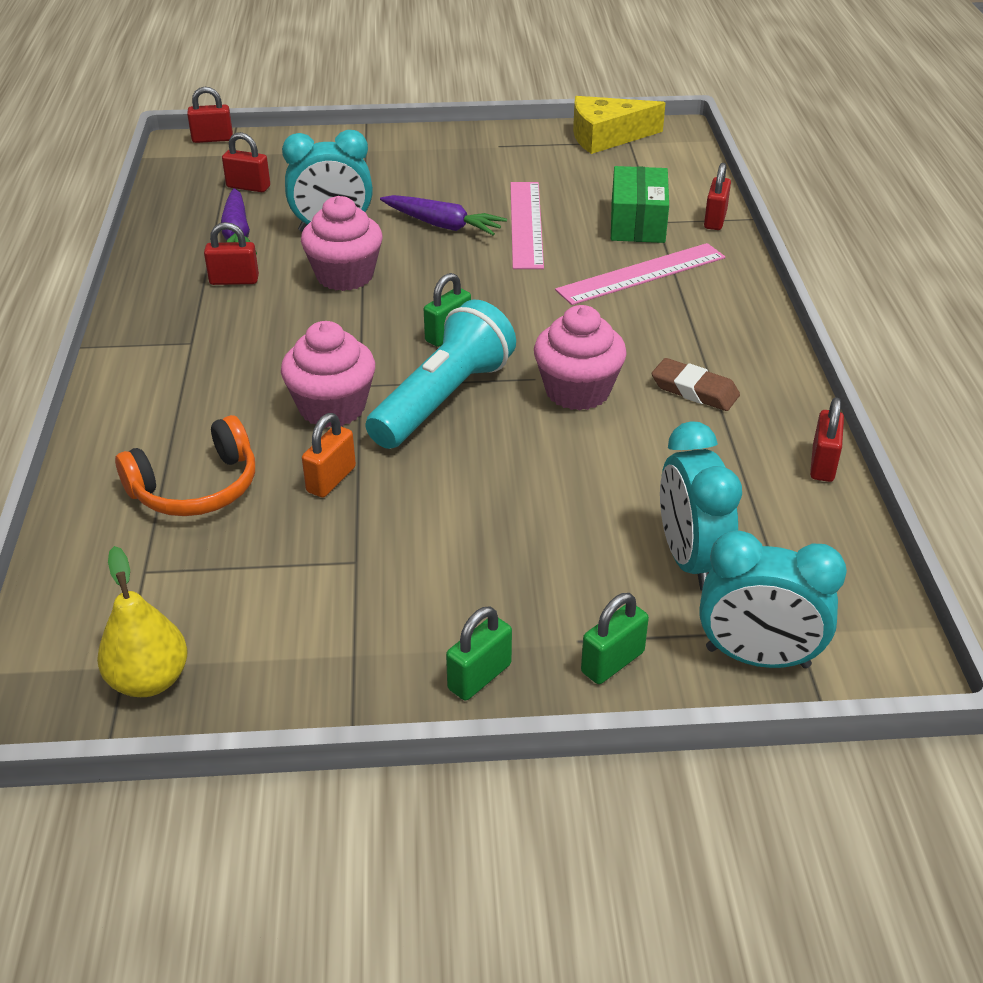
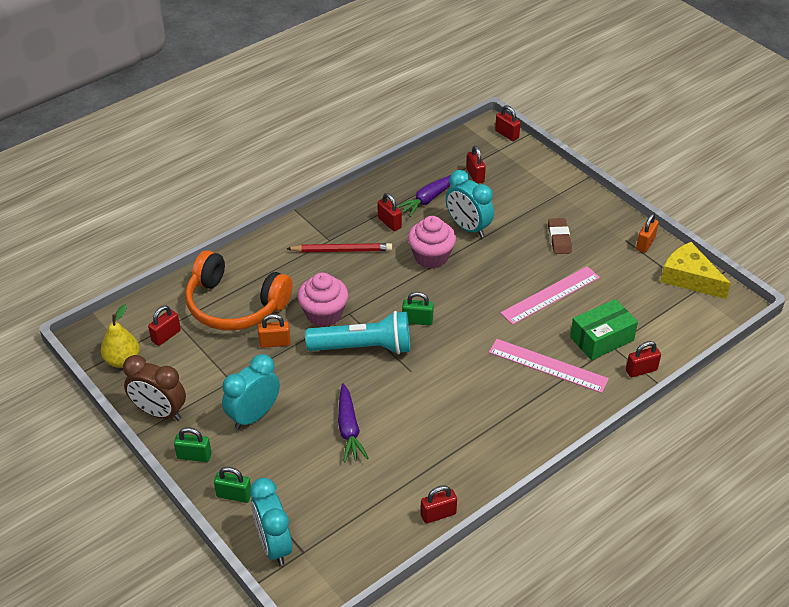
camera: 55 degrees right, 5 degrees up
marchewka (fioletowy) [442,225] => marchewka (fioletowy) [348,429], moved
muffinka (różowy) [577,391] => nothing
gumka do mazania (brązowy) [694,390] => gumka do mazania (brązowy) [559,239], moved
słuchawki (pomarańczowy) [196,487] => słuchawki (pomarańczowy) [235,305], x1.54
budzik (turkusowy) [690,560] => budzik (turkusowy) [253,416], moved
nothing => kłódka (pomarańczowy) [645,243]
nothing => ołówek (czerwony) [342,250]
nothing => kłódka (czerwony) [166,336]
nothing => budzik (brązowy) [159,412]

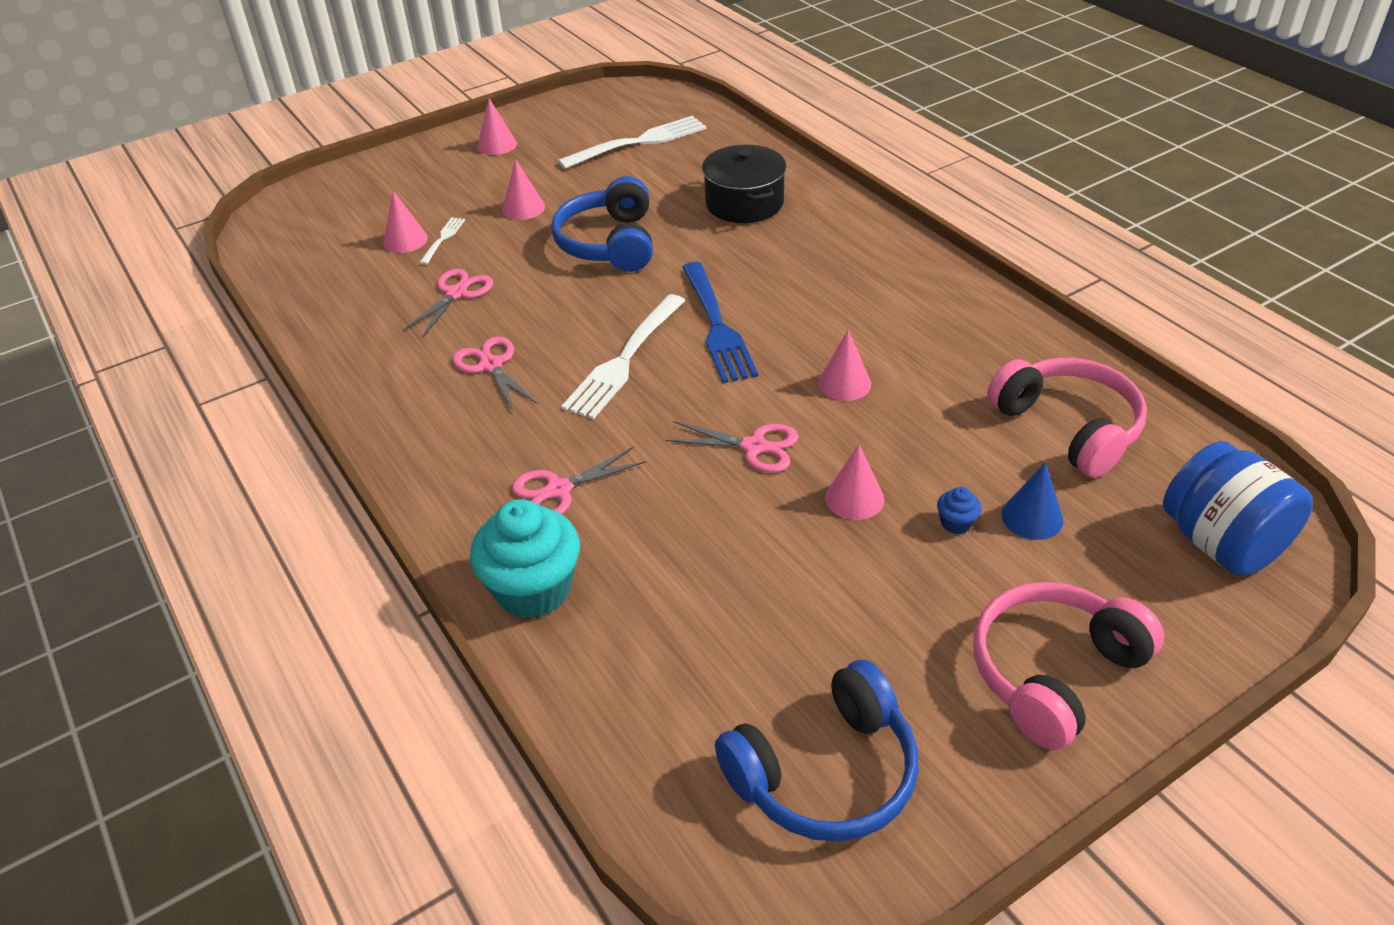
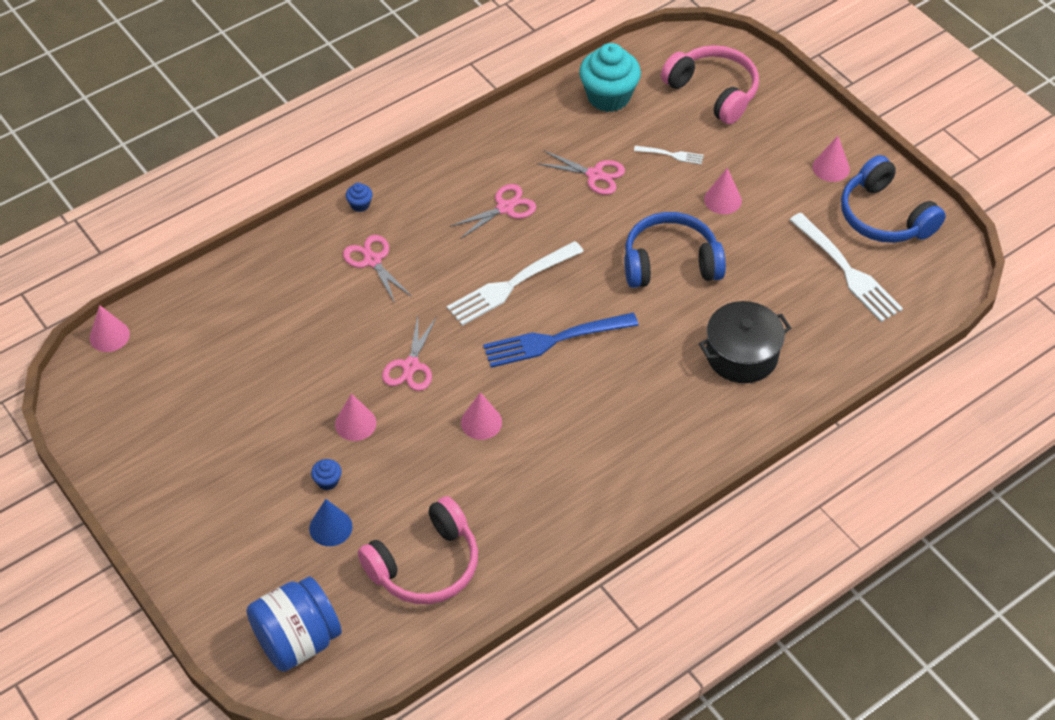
camera: 85 degrees right, 10 degrees up
stożek (różowy) [405,240] => stożek (różowy) [109,336], moved
widelec (biały) [624,360] => widelec (biały) [511,285], 60 degrees counterclockwise
muffinka (turkusowy) [533,589] => muffinka (turkusowy) [608,97], moved
słuchawki (różowy) [1053,672] => słuchawki (różowy) [713,92], moved
słuchawki (niebieski) [825,773] => słuchawki (niebieski) [884,216], moved
nothing => muffinka (niebieski) [360,205]

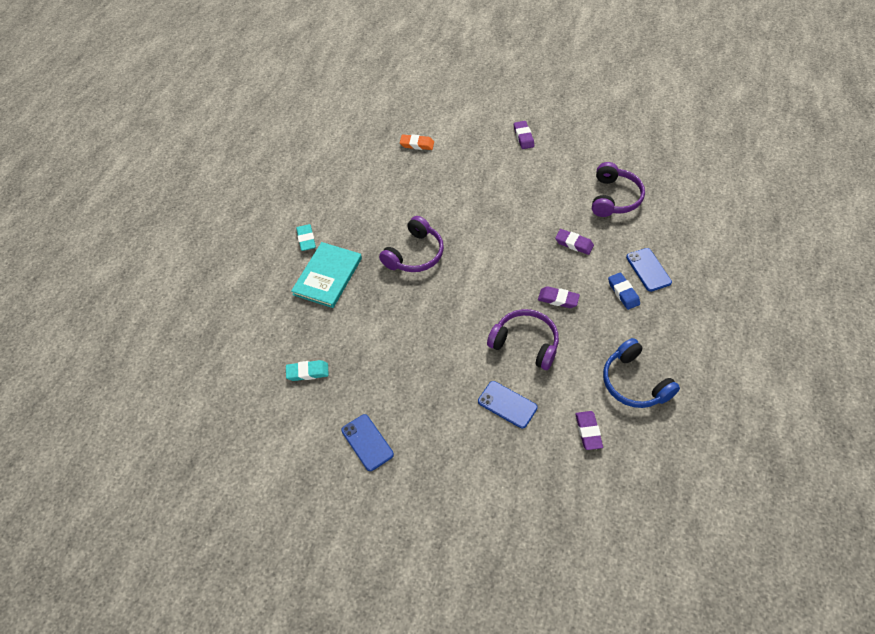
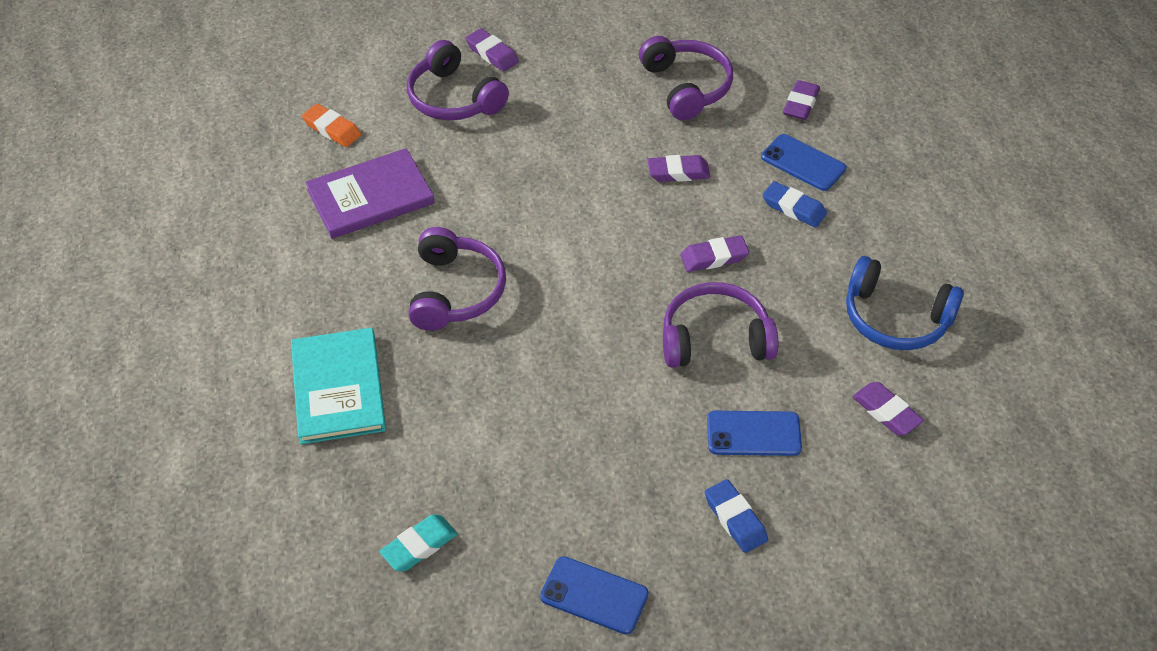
camera: 35 degrees left, 5 degrees down
gumka do mazania (pomarańczowy) [417,144] => gumka do mazania (pomarańczowy) [332,129], 60 degrees clockwise
gumka do mazania (turkusowy) [306,239] => nothing
nothing => słuchawki (fioletowy) [454,98]
nothing => gumka do mazania (fioletowy) [801,104]
nothing => książka (fioletowy) [370,196]
nothing => gumka do mazania (niebieski) [735,519]

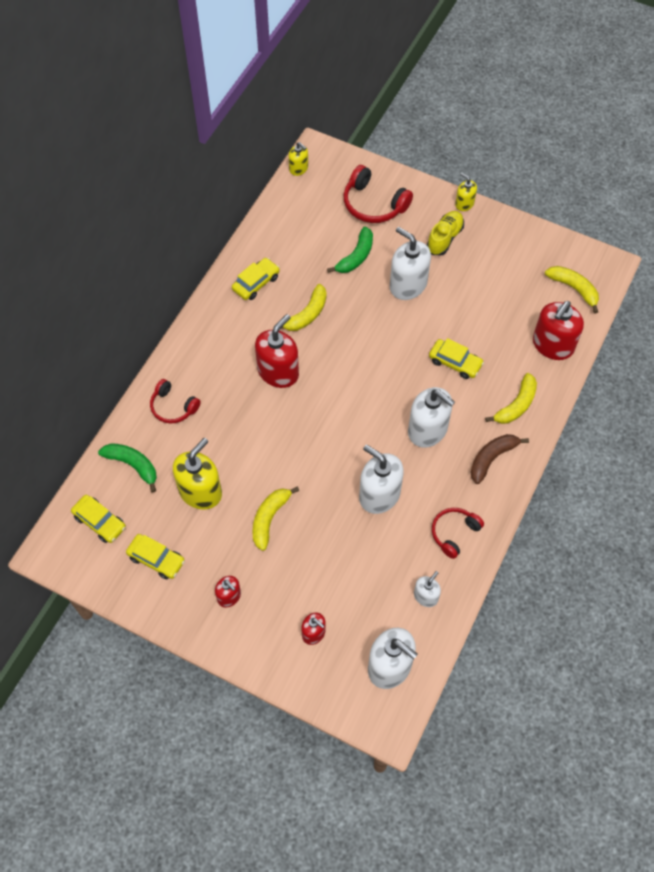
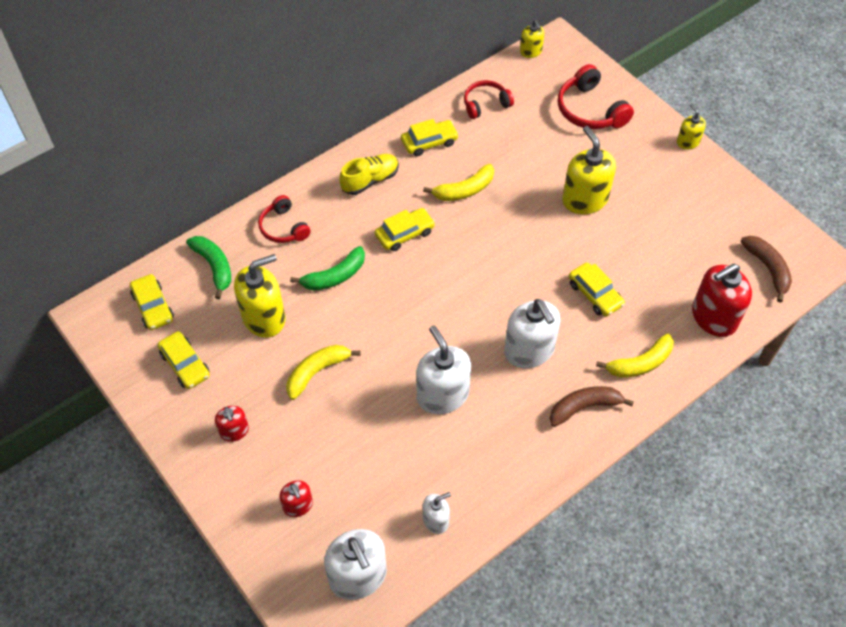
camera: 25 degrees right, 5 degrees down
but (żółty) [444,238] => but (żółty) [370,180], moved
banan (zielony) [356,256] => banan (zielony) [334,276], moved
dozownik mydła (biały) [408,285] => dozownik mydła (żółty) [584,199]
banan (żółty) [574,289] => banan (brązowy) [767,269]
dozownik mydła (czerwony) [278,372] => samochód (żółty) [405,234]
słuchawki (czerwony) [454,533] => słuchawki (czerwony) [485,104], moved

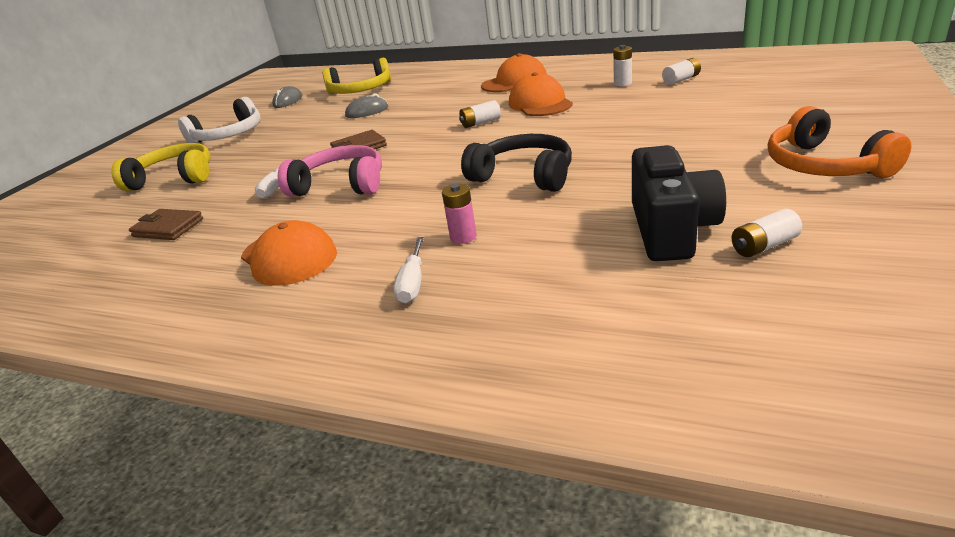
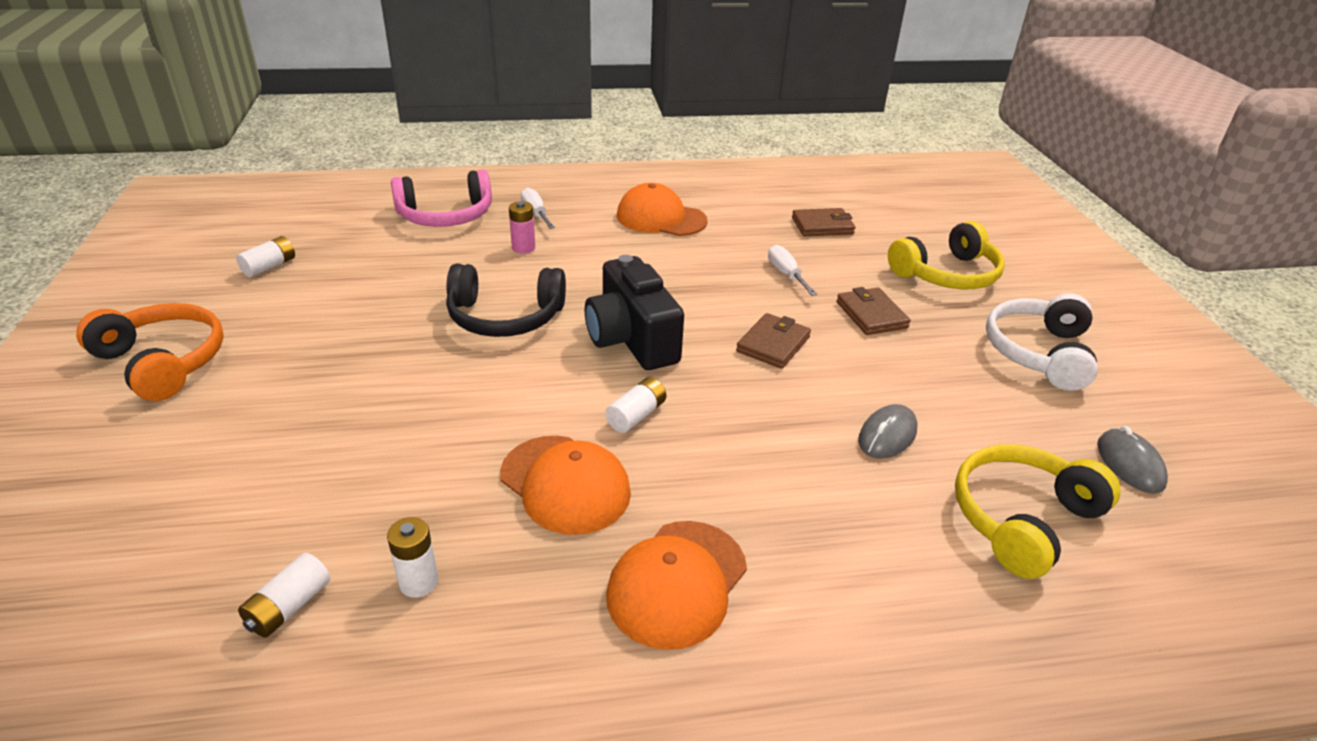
camera: 145 degrees right, 5 degrees up
słuchawki (różowy) [340,185] => słuchawki (różowy) [446,215], moved
aparat fotograficzny (czarny) [671,229] => aparat fotograficzny (czarny) [632,339], moved
nothing => portfel (brązowy) [871,315]

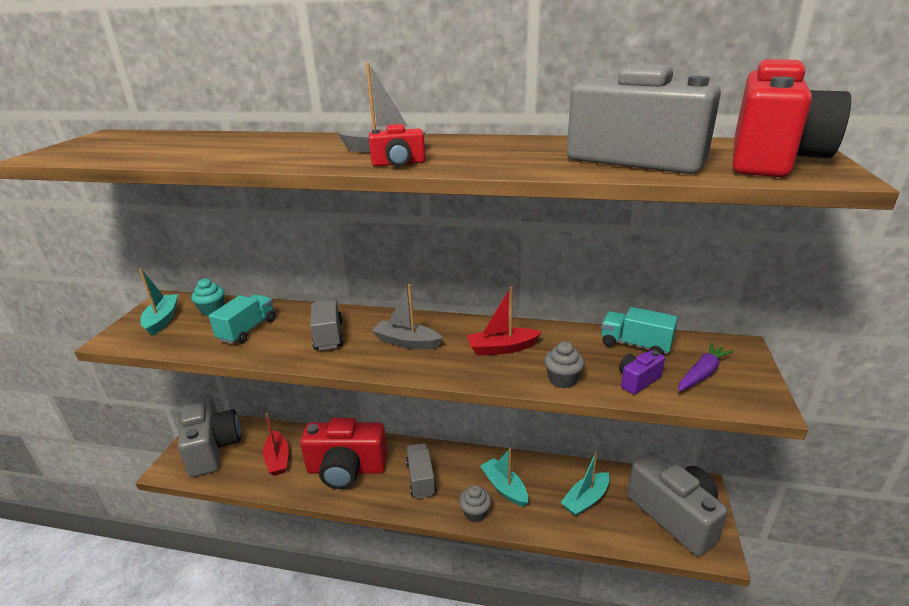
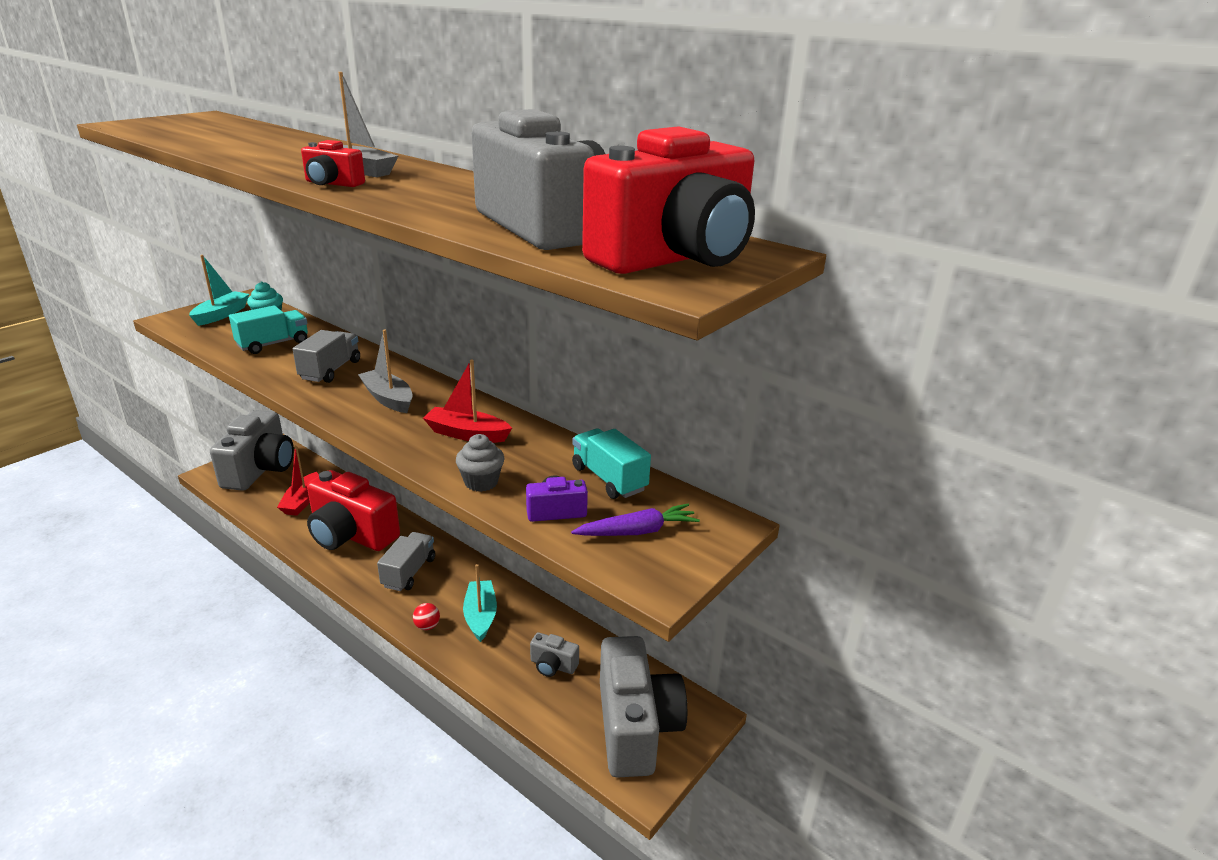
camera: 25 degrees right, 0 degrees up
łódka (turkusowy) [586,500] => aparat fotograficzny (szary) [553,665]
muffinka (szary) [475,513] => piłka (czerwony) [427,626]

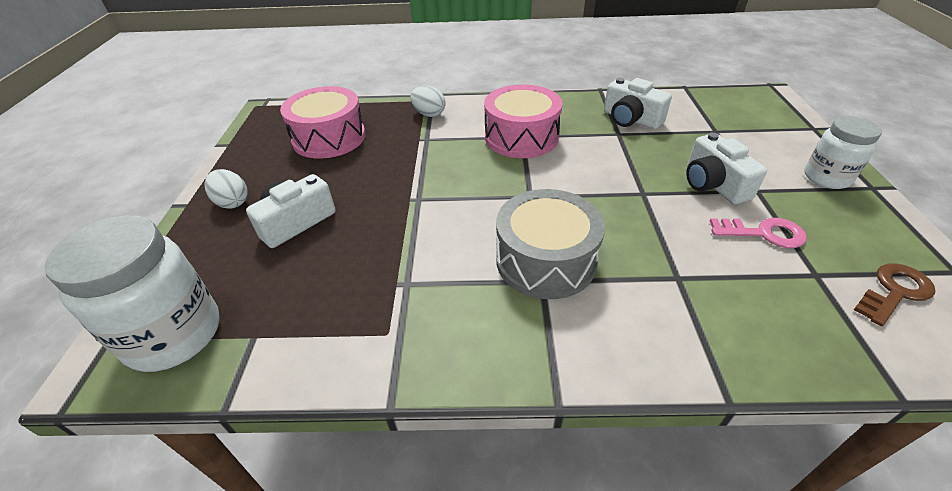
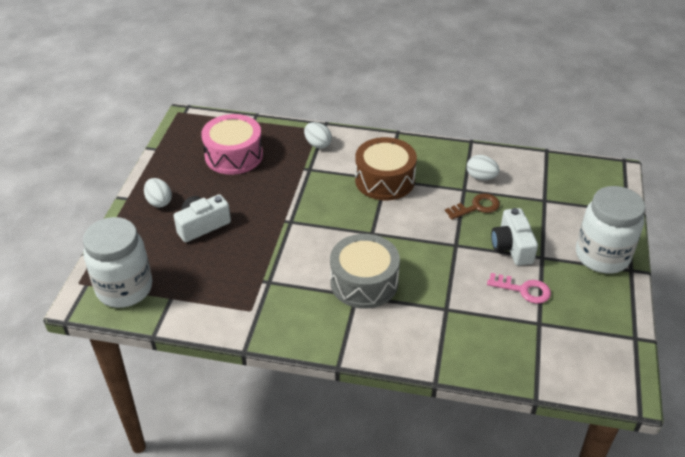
camera: 10 degrees right, 0 degrees up
aparat fotograficzny (biały) [630,119] => jajko (biały) [481,177]
bęben (różowy) [521,137] => bęben (brązowy) [384,180]
słoik (biały) [826,178] => słoik (biały) [602,256], x1.62
klucz (brązowy) [894,291] => klucz (brązowy) [477,207], moved

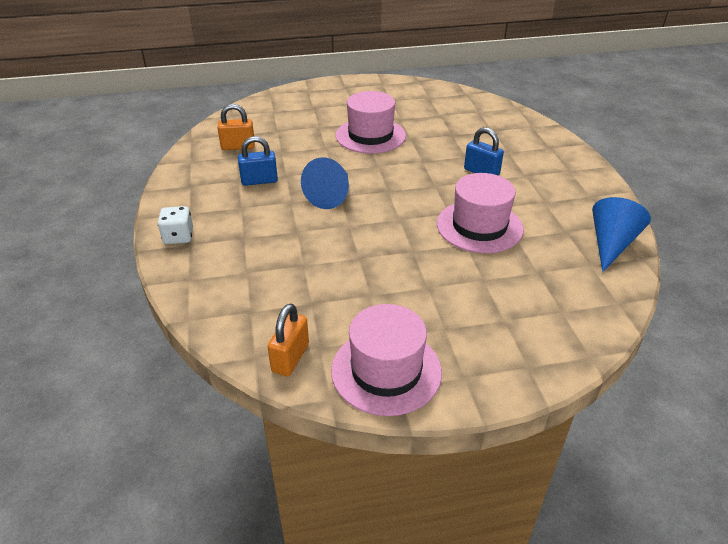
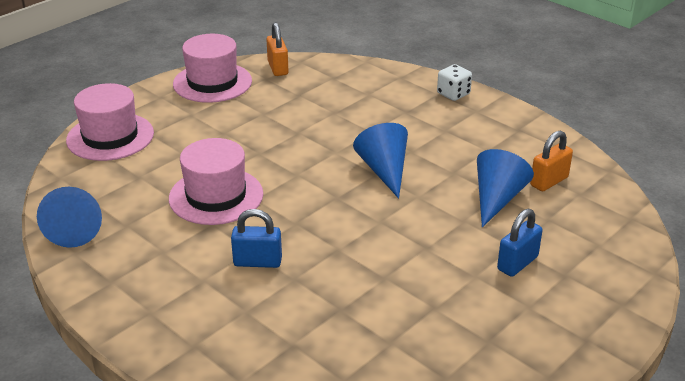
camera: 145 degrees right, 5 degrees down
kapelusz (różowy) [370,135] => kapelusz (różowy) [110,137], moved
kłódka (niebieski) [259,181] => kłódka (niebieski) [517,263], moved
nothing => stożek (niebieski) [497,199]

